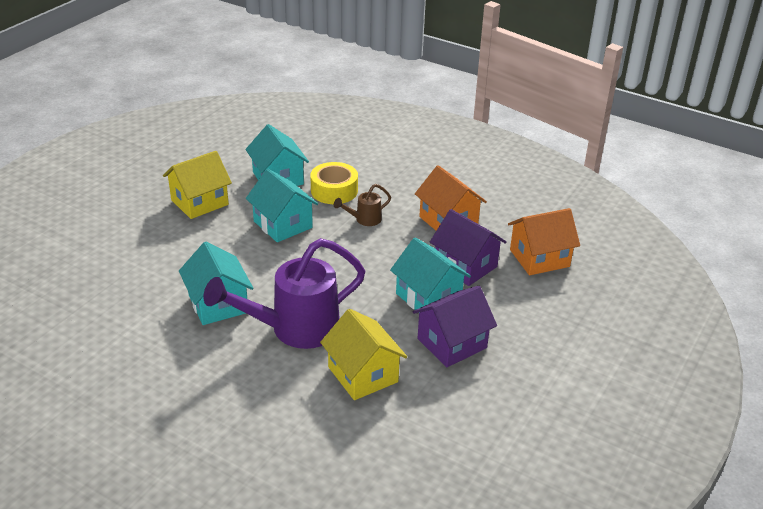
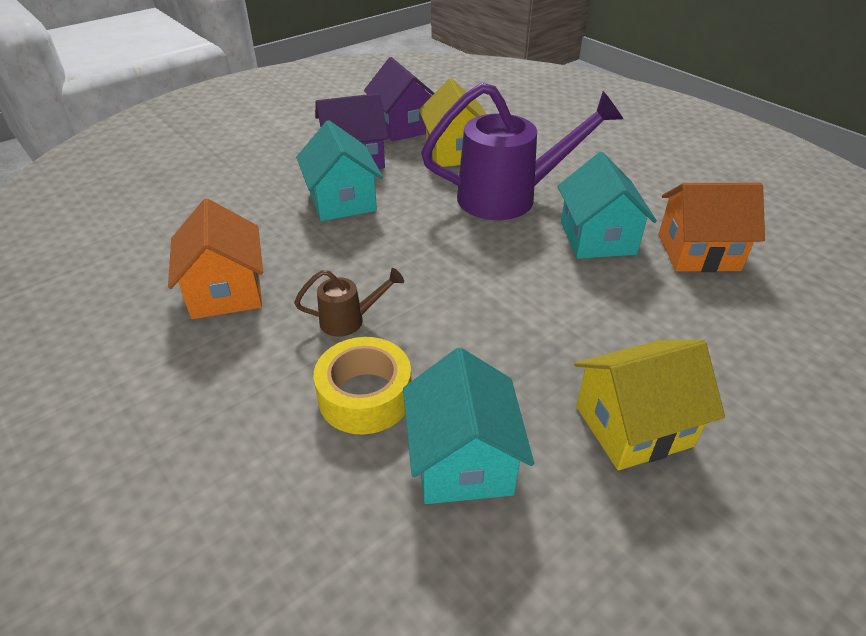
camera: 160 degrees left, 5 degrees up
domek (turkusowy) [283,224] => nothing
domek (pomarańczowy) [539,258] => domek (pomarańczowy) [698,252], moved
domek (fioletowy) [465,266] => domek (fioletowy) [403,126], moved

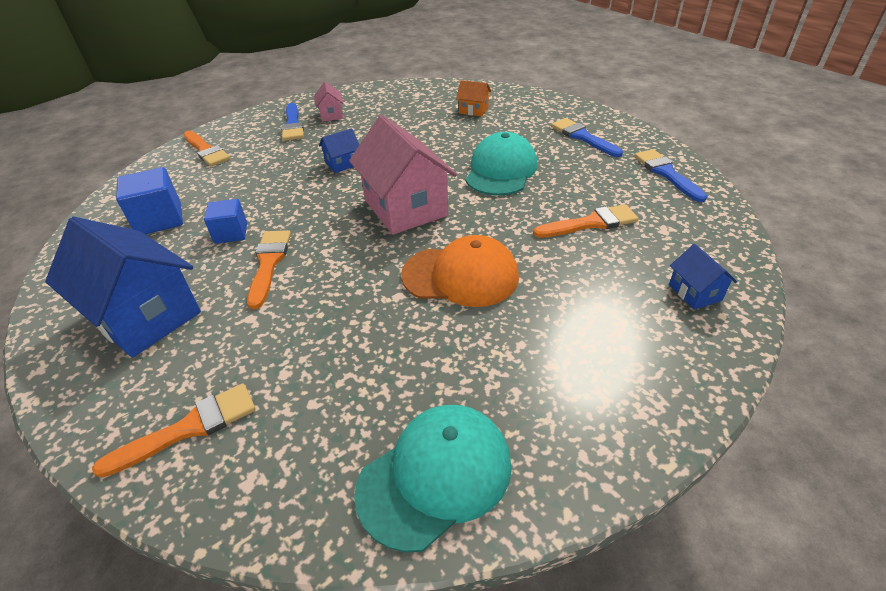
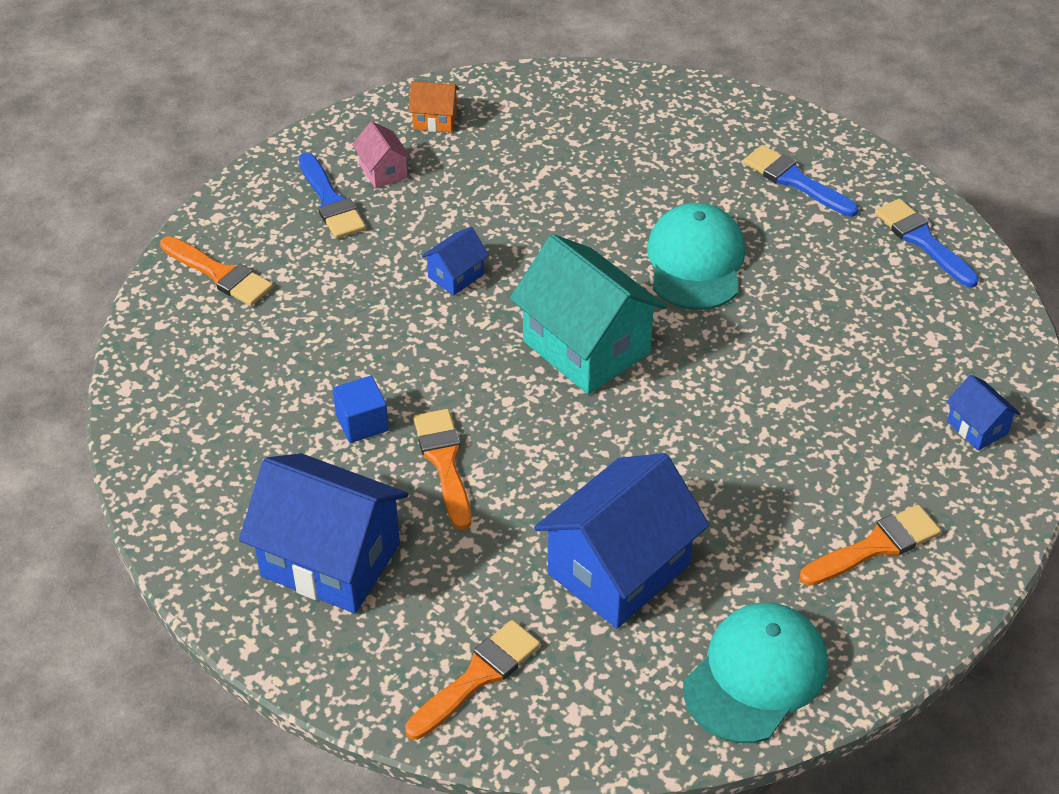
camera: 15 degrees left, 5 degrees up
domek (pomarańczowy) [473,110] => domek (pomarańczowy) [435,120], moved
domek (różowy) [405,208] => domek (turkusowy) [586,347]
sześcian (niebieski) [159,219] => nothing
pędzel (pomarańczowy) [590,223] => pędzel (pomarańczowy) [875,546], moved
czapka (pomarańczowy) [460,276] => nothing
nothing => domek (niebieski) [618,569]

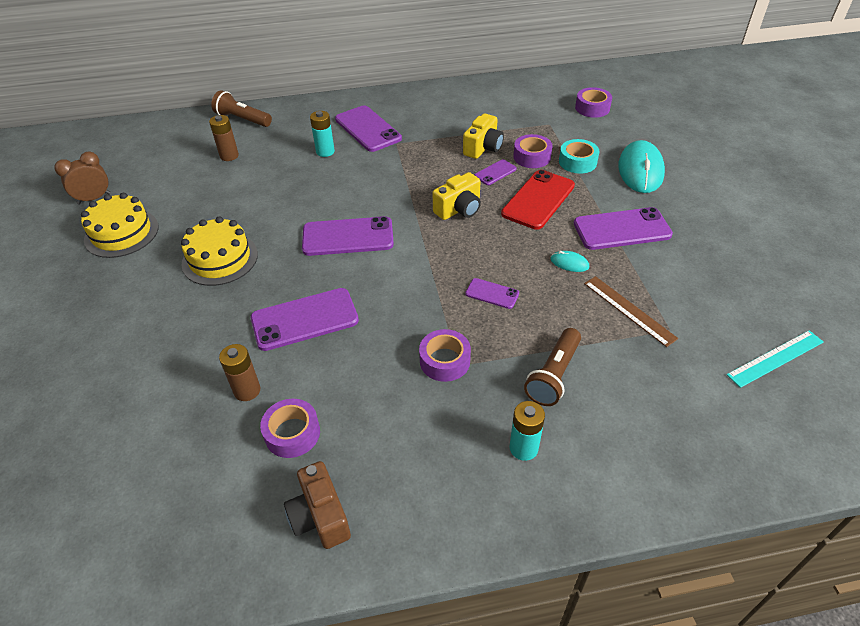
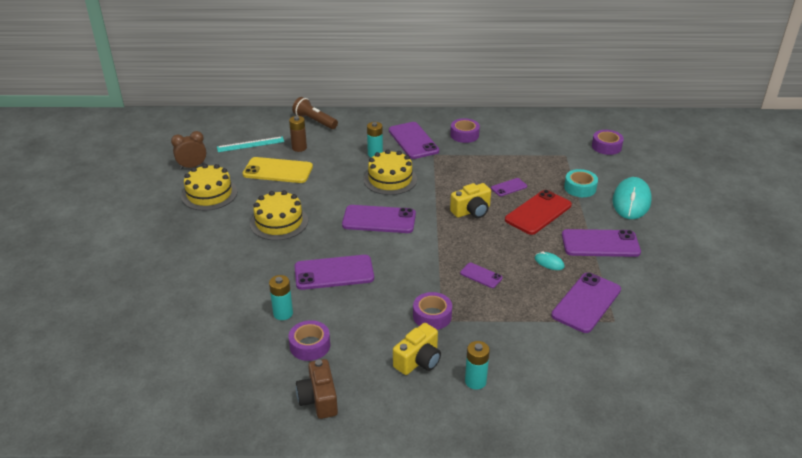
camera: 10 degrees right, 10 degrees down
aparat fotograficzny (żółty) [483,148] => aparat fotograficzny (żółty) [418,360], moved
taśma klejąca (fioletowy) [532,157] => taśma klejąca (fioletowy) [464,135], moved
linijka (brązowy) [629,310] => telefon (fioletowy) [586,302]
latarka (brązowy) [553,375] => nothing
linijka (turkusowy) [775,358] => linijka (turkusowy) [250,144], moved
bateria (brązowy) [247,390] => bateria (turkusowy) [283,313]
nothing => tort (żółty) [390,179]
nothing => telefon (żółty) [278,171]

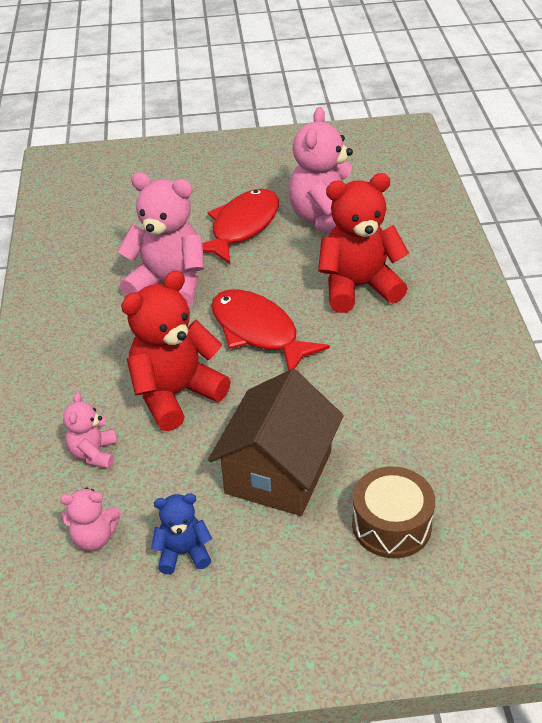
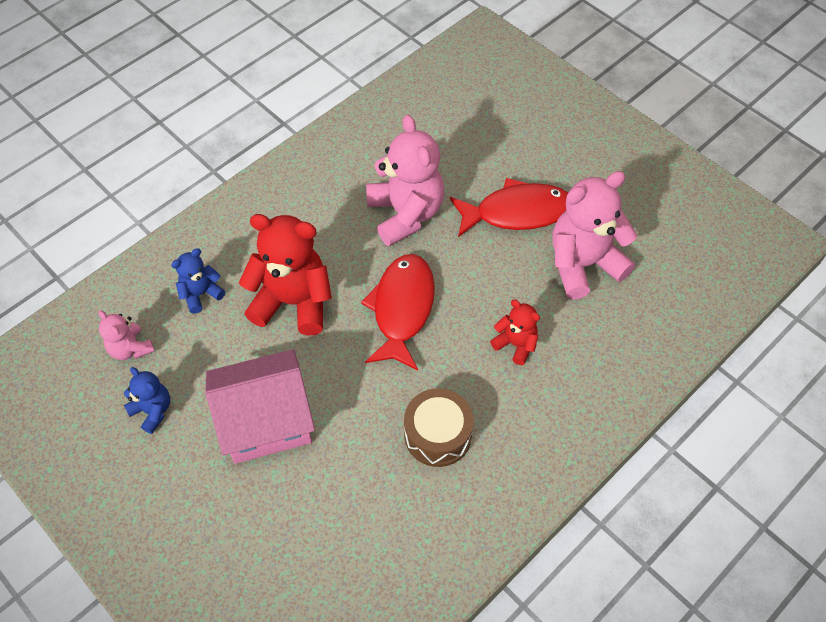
camera: 50 degrees right, 15 degrees up
miś (czerwony) [358,287] => miś (czerwony) [515,344], x0.51
domek (brązowy) [278,472] => domek (różowy) [266,421]
miś (różowy) [94,453] => miś (niebieski) [201,294]
bęben (brązowy) [391,525] => bęben (brązowy) [437,435], moved

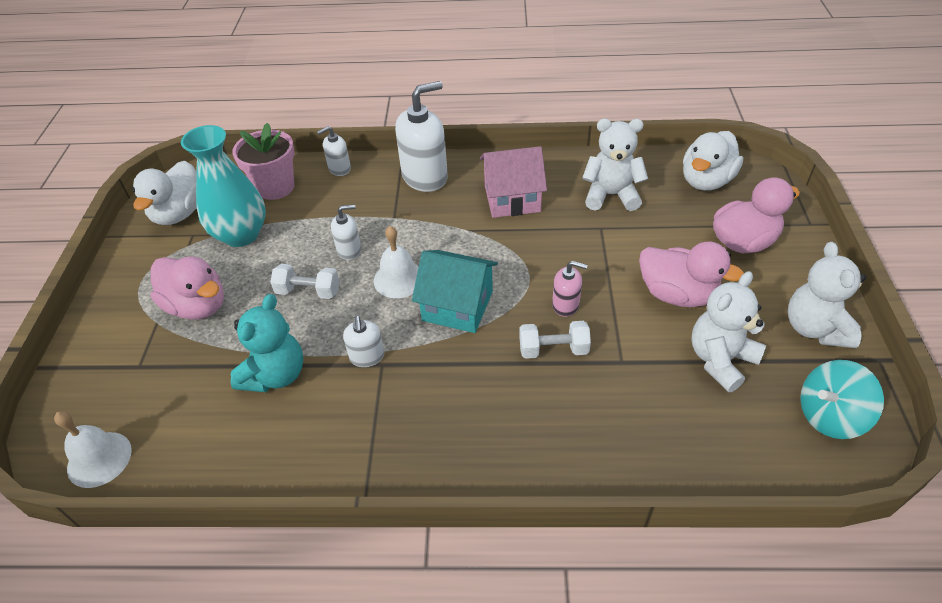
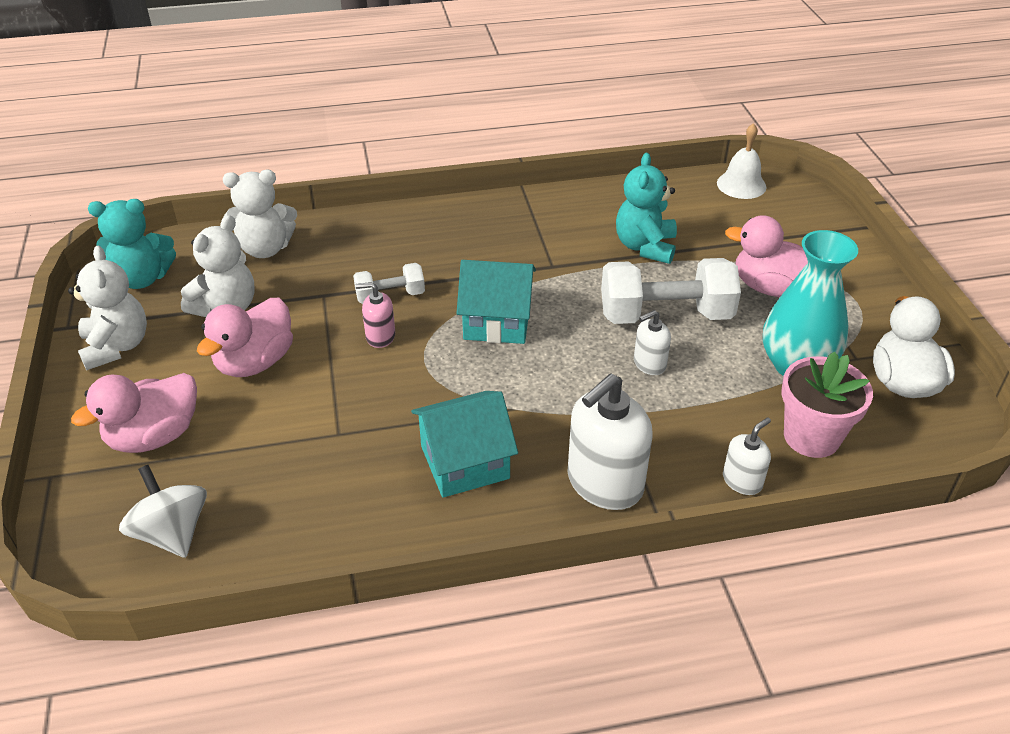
camera: 165 degrees right, 5 degrees down
miś (biały) [611,195] => miś (biały) [265,249], moved
kaczka (biały) [706,181] => bączek (biały) [172,533]
domek (różowy) [512,199] => domek (turkusowy) [465,462]
dzwonek (biały) [399,279] => nothing
kaczka (różowy) [677,294] => kaczka (różowy) [255,362], 75 degrees counterclockwise
hantel (biały) [308,291] => hantel (biały) [665,315], x1.87
dozownik mydła (biały) [367,357] => nothing
bączek (turkusowy) [830,415] => miś (turkusowy) [142,278]

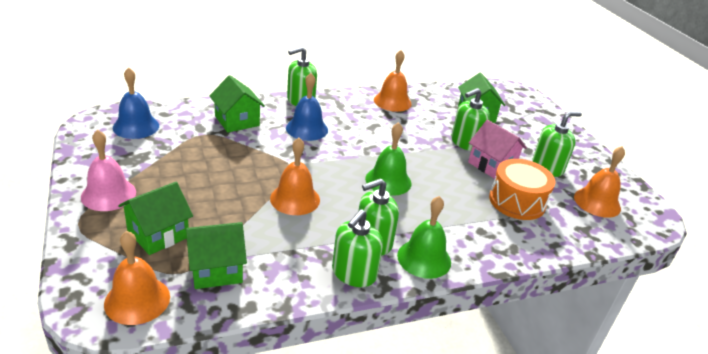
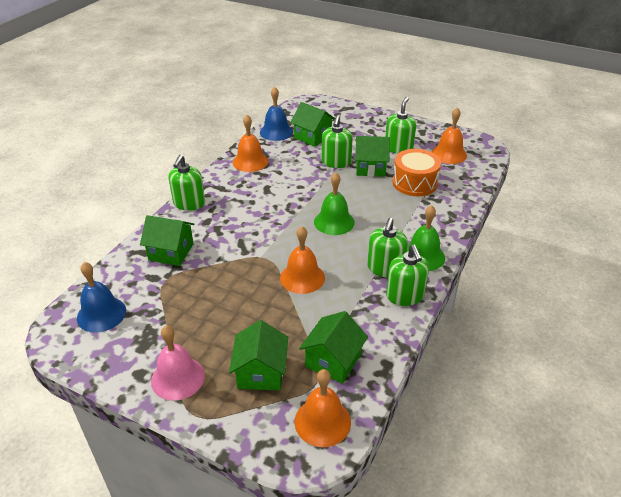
camera: 40 degrees left, 5 degrees up
dzwonek (niebieski) [307,129] => dzwonek (niebieski) [276,132], moved
domek (różowy) [491,165] => domek (zielony) [370,168]

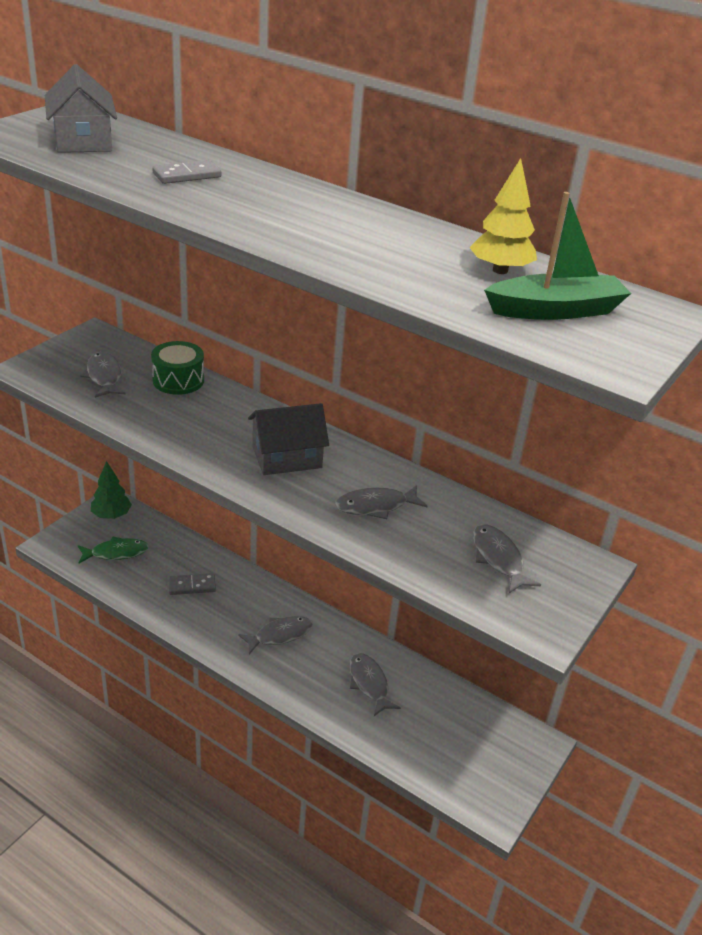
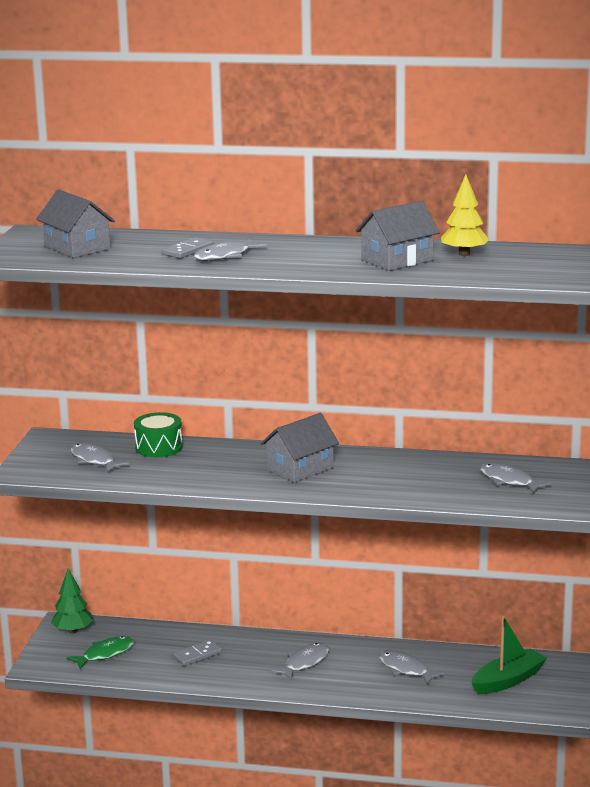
camera: 20 degrees left, 15 degrees down
łódka (zielony) [555,310] => łódka (zielony) [508,680], moved
ryba (szary) [375,506] => ryba (szary) [225,256], moved
nothing => domek (szary) [397,260]

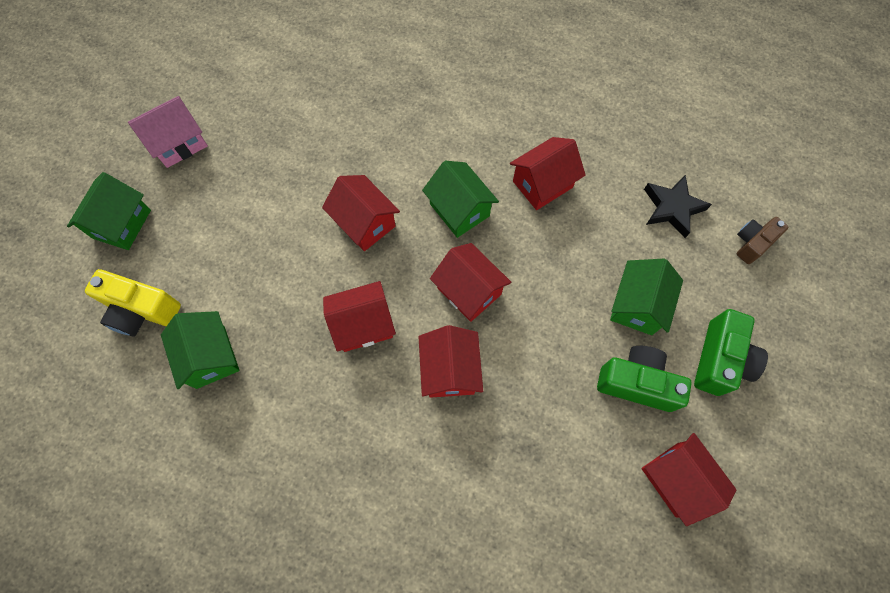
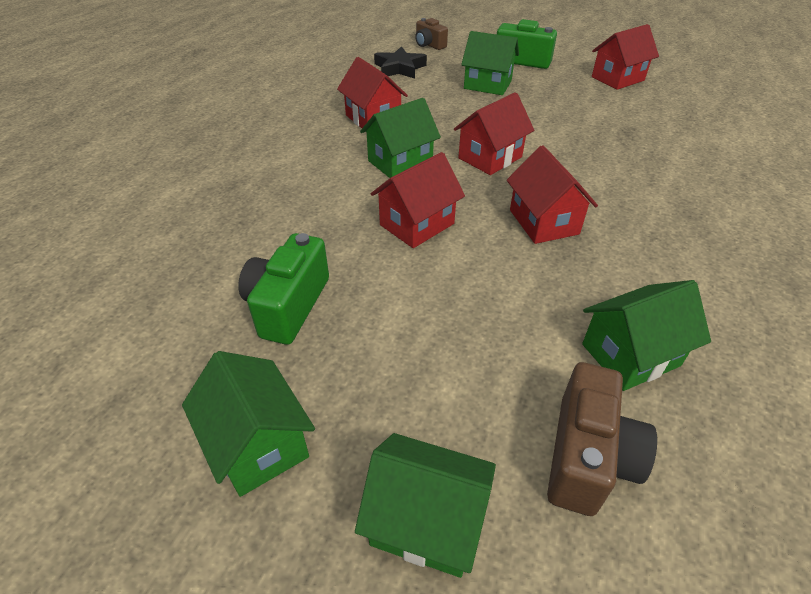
camera: 90 degrees left, 25 degrees down
domek (różowy) [179,143] => domek (zielony) [258,444]
aparat fotograficzny (żółty) [141,310] => aparat fotograficzny (brązowy) [587,457]
domek (czerwony) [450,370] => nothing
aparat fotograficzny (zielony) [636,383] => aparat fotograficzny (zielony) [288,305], moved

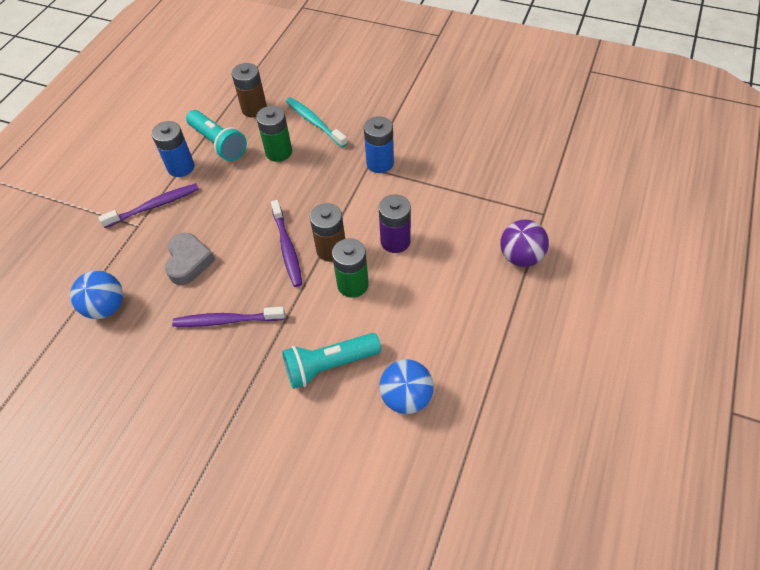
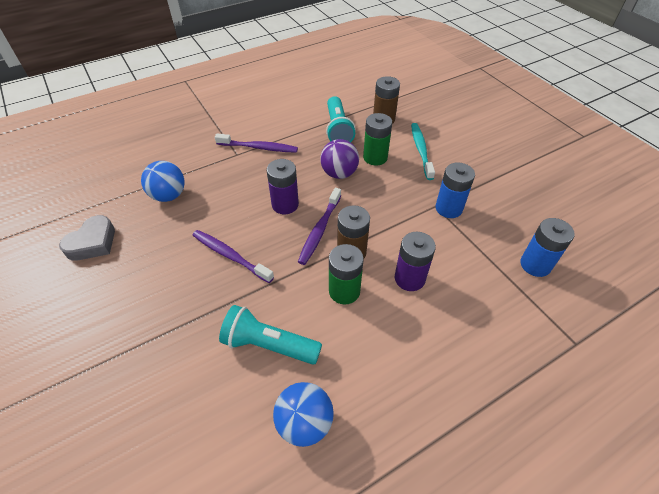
camera: 35 degrees right, 5 degrees down
bateria (niebieski) [181,167] => bateria (niebieski) [535,265], moved
piłka (fioletowy) [520,257] => piłka (fioletowy) [339,173], moved
serce (szary) [189,261] => serce (szary) [93,243], moved
nothing => bateria (fioletowy) [285,205]

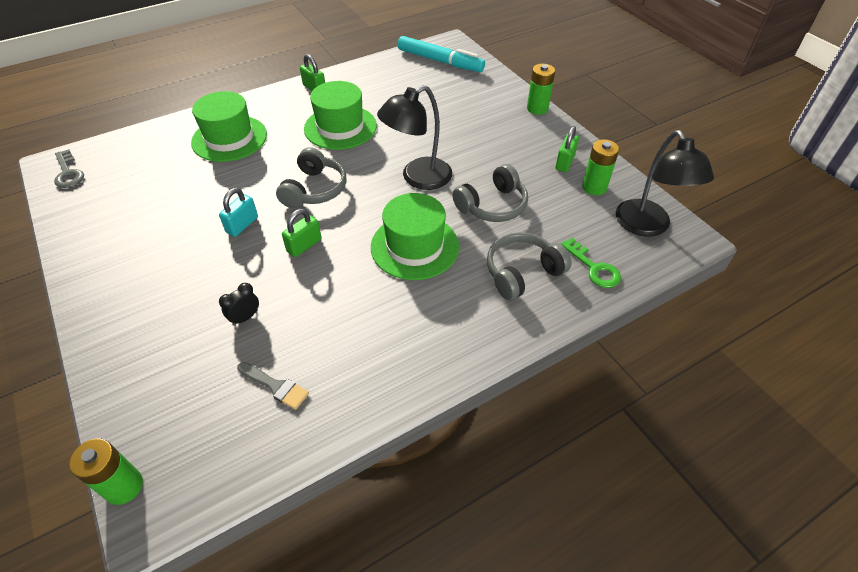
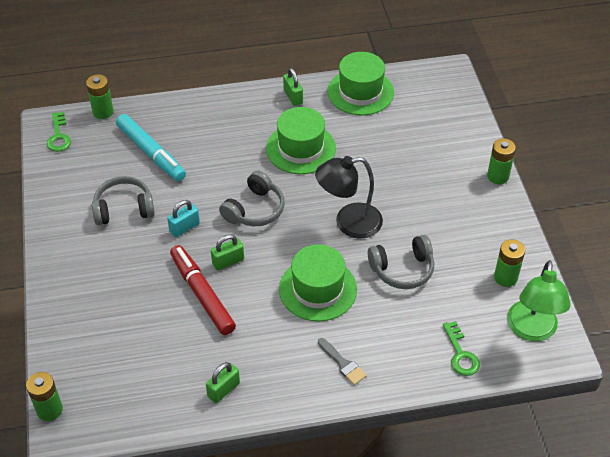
camera: 20 degrees right, 0 degrees up
flamaster (turkusowy) [440,61] => flamaster (turkusowy) [151,153], moved
kapelusz (zielony) [229,138] => kapelusz (zielony) [360,92], moved
kłódka (zielony) [564,162] => kłódka (zielony) [223,390], moved
lampka (czarny) [647,226] => lampka (zielony) [531,330]
klucz (szary) [68,173] => klucz (zielony) [58,136]
słuchawki (szary) [522,273] => słuchawki (szary) [124,209], moved
budzik (czarny) [245,317] => nothing
pędzel (szary) [275,386] => pędzel (szary) [343,363], moved
nothing => bateria (zielony) [103,112]
nothing => flamaster (czerwony) [202,294]

